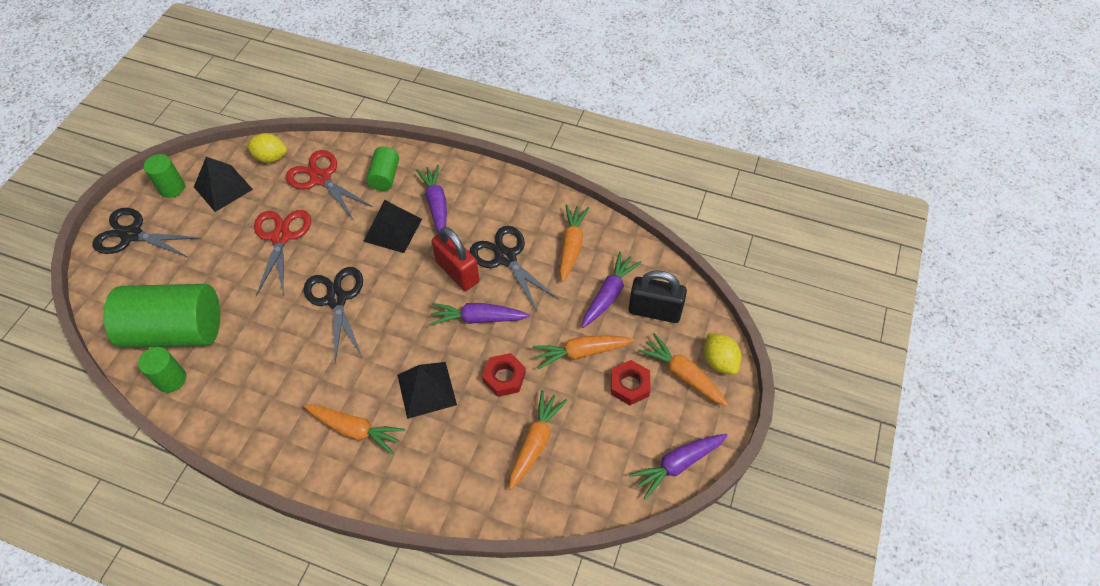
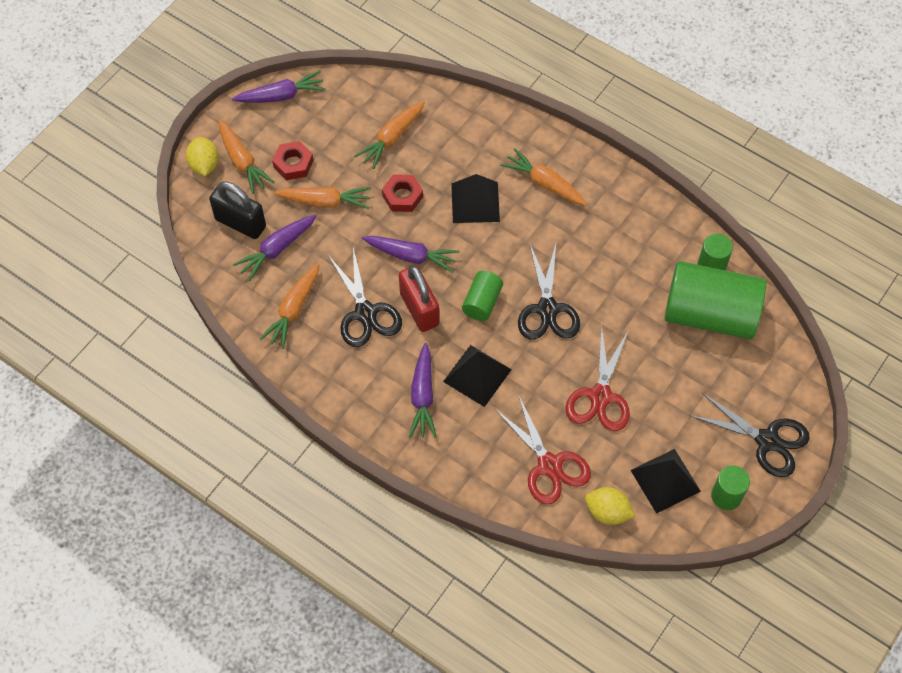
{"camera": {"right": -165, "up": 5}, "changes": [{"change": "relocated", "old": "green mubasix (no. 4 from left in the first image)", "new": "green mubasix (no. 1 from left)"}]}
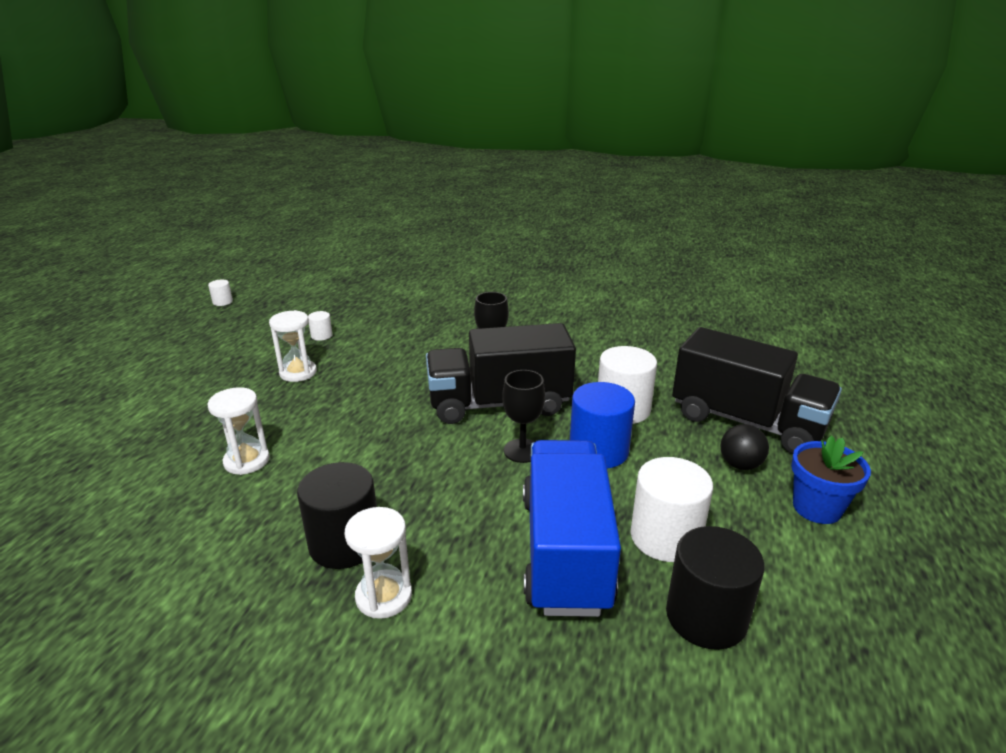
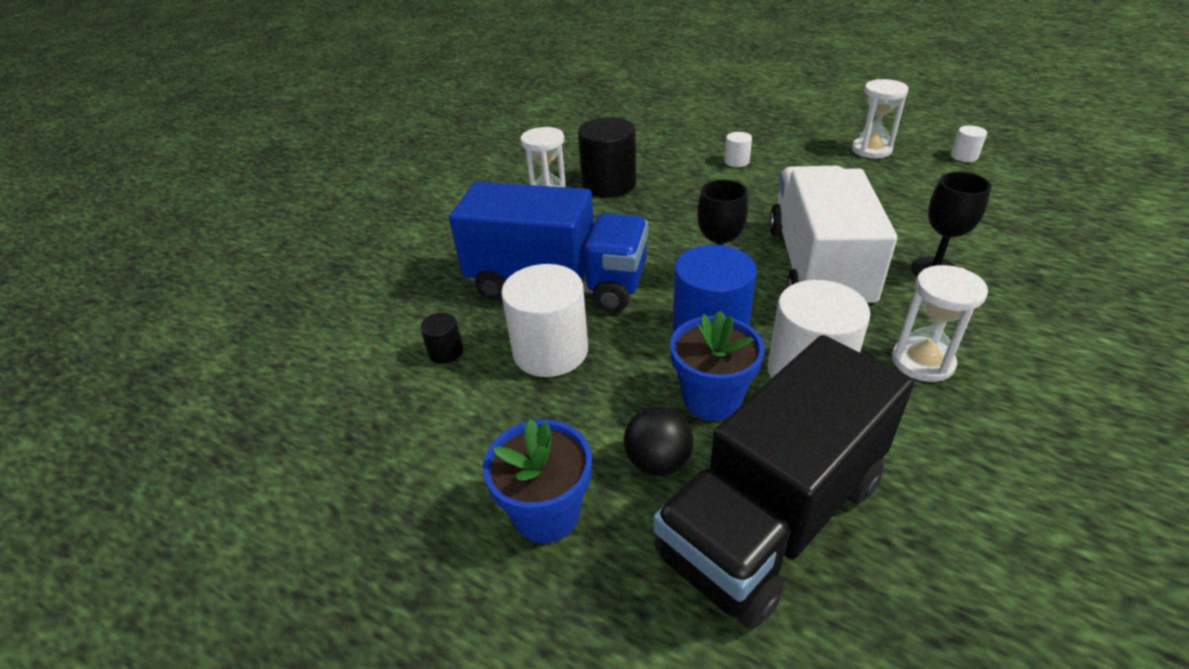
{"camera": {"right": 105, "up": 10}, "changes": [{"change": "relocated", "old": "white mubasix (no. 1 from left in the first image)", "new": "white mubasix (no. 2 from left)"}, {"change": "colour", "old": "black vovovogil (no. 1 from left)", "new": "white vovovogil"}, {"change": "relocated", "old": "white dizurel (no. 1 from left in the first image)", "new": "white dizurel (no. 3 from left)"}, {"change": "size", "old": "black mubasix (no. 2 from left in the first image)", "factor": 0.47}, {"change": "appeared", "new": "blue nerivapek (no. 2 from left)"}]}
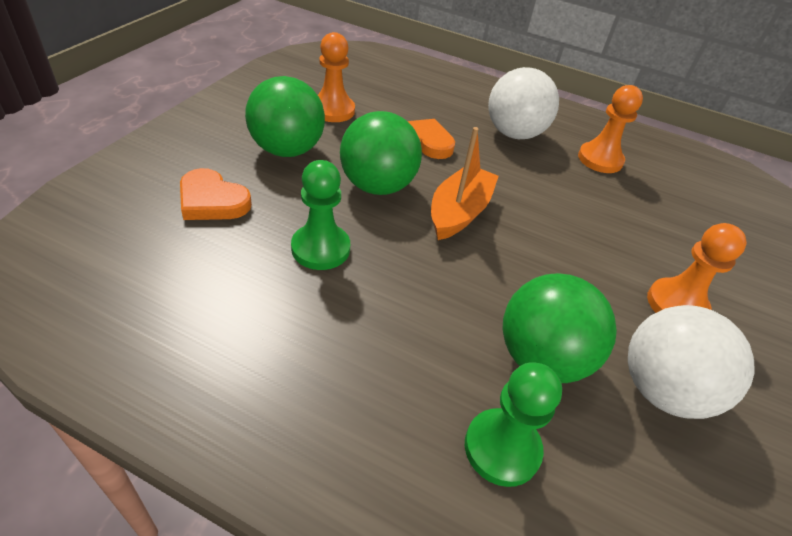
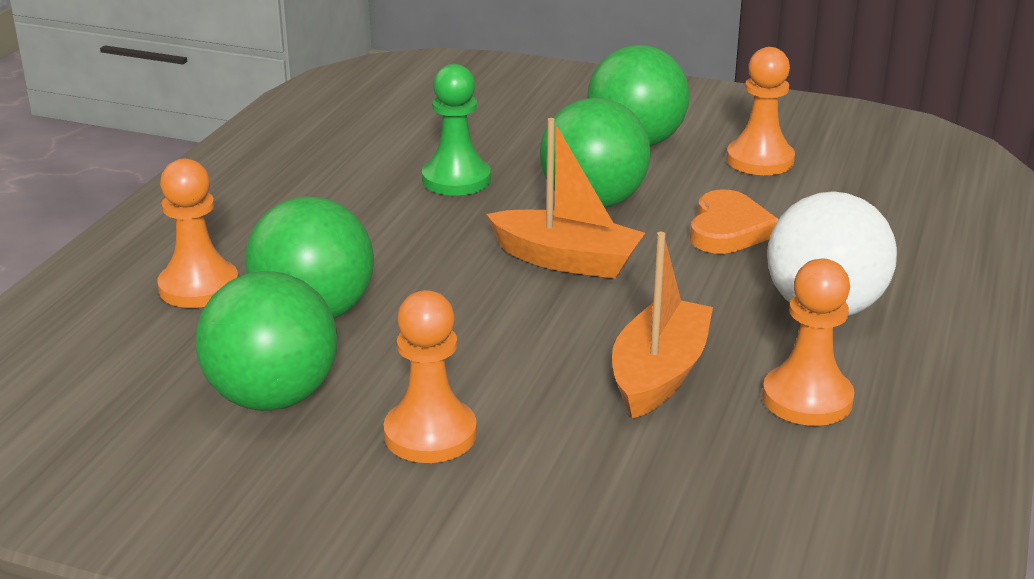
{"camera": {"right": 90, "up": -15}, "changes": [{"change": "missing", "old": "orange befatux (no. 1 from left)"}, {"change": "colour", "old": "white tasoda (no. 2 from left)", "new": "green tasoda (no. 1 from left)"}, {"change": "colour", "old": "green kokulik (no. 2 from left)", "new": "orange kokulik (no. 1 from left)"}, {"change": "appeared", "new": "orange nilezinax (no. 2 from left)"}]}
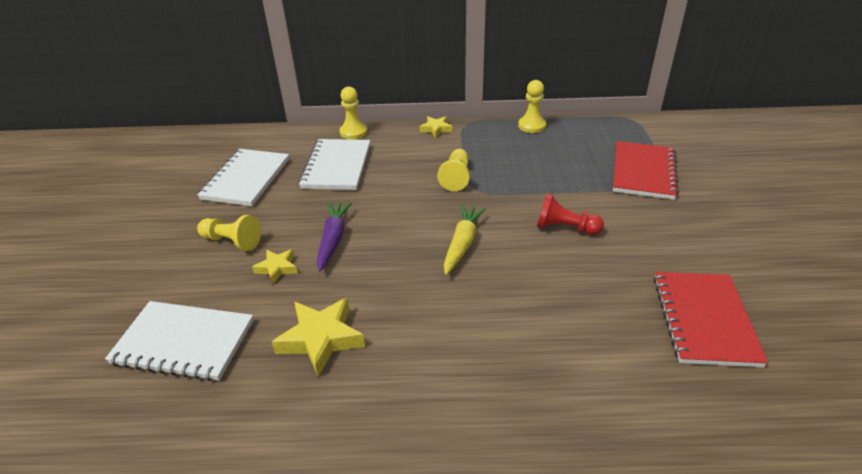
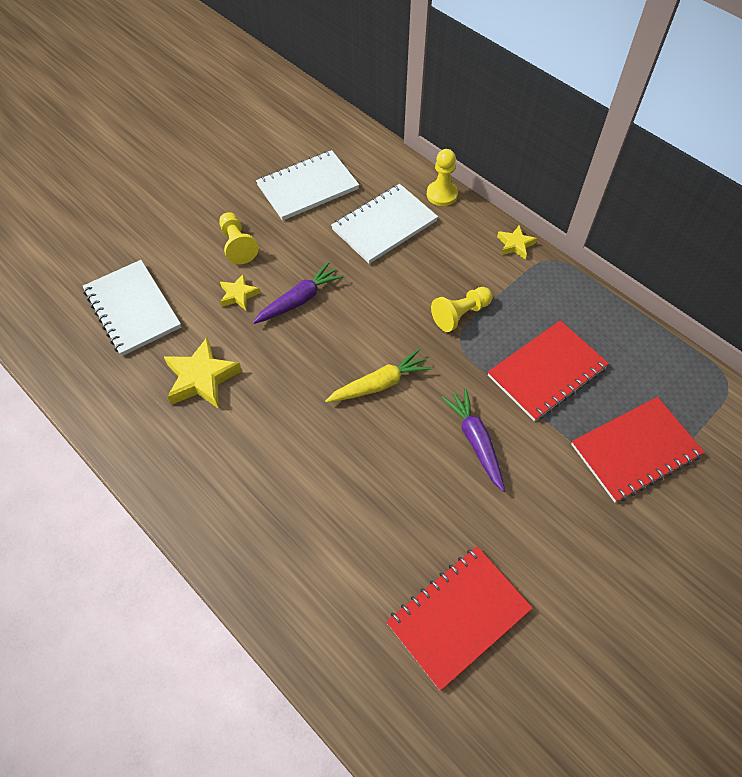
{"camera": {"right": 45, "up": 20}, "changes": [{"change": "missing", "old": "yellow kokulik (no. 4 from left)"}, {"change": "exchanged", "old": "red kokulik", "new": "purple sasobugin (no. 2 from left)"}, {"change": "appeared", "new": "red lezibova (no. 2 from left)"}]}
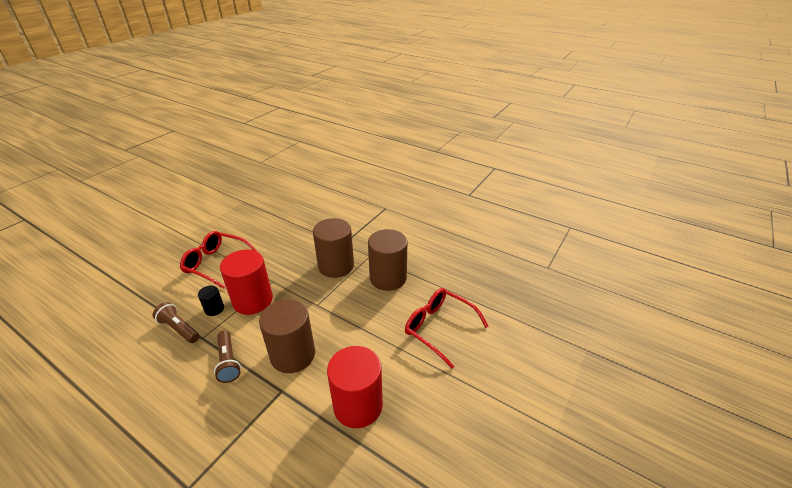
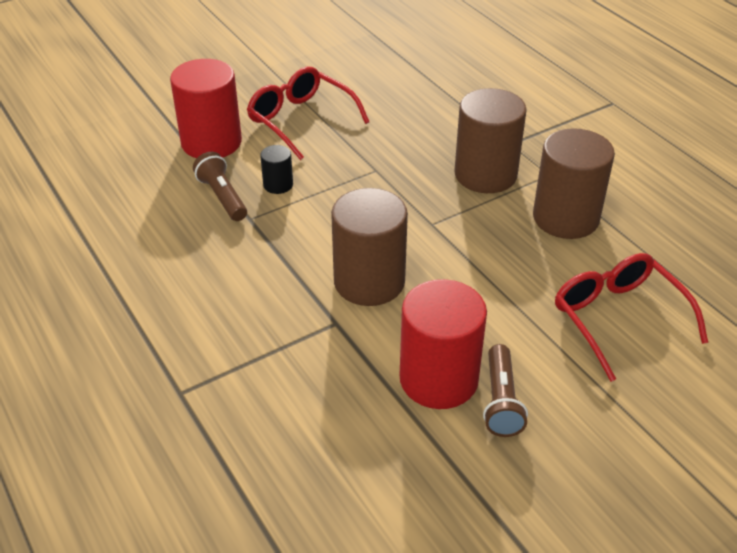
{"camera": {"right": 25, "up": 5}, "changes": [{"change": "relocated", "old": "red mubasix (no. 1 from left)"}, {"change": "relocated", "old": "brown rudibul (no. 2 from left)"}]}
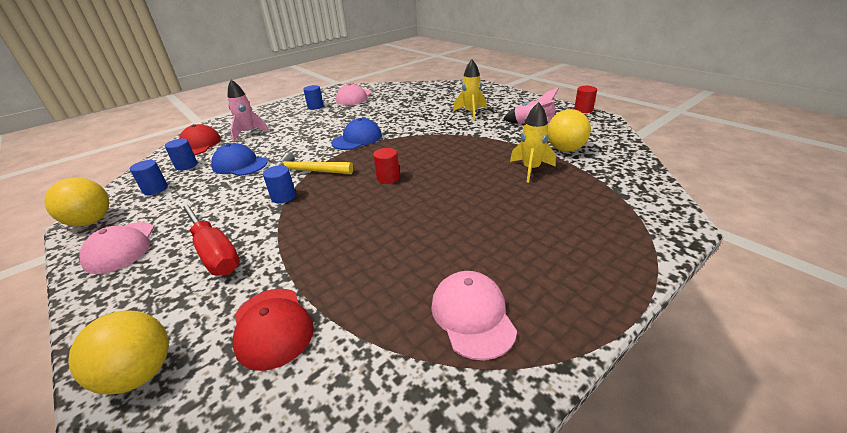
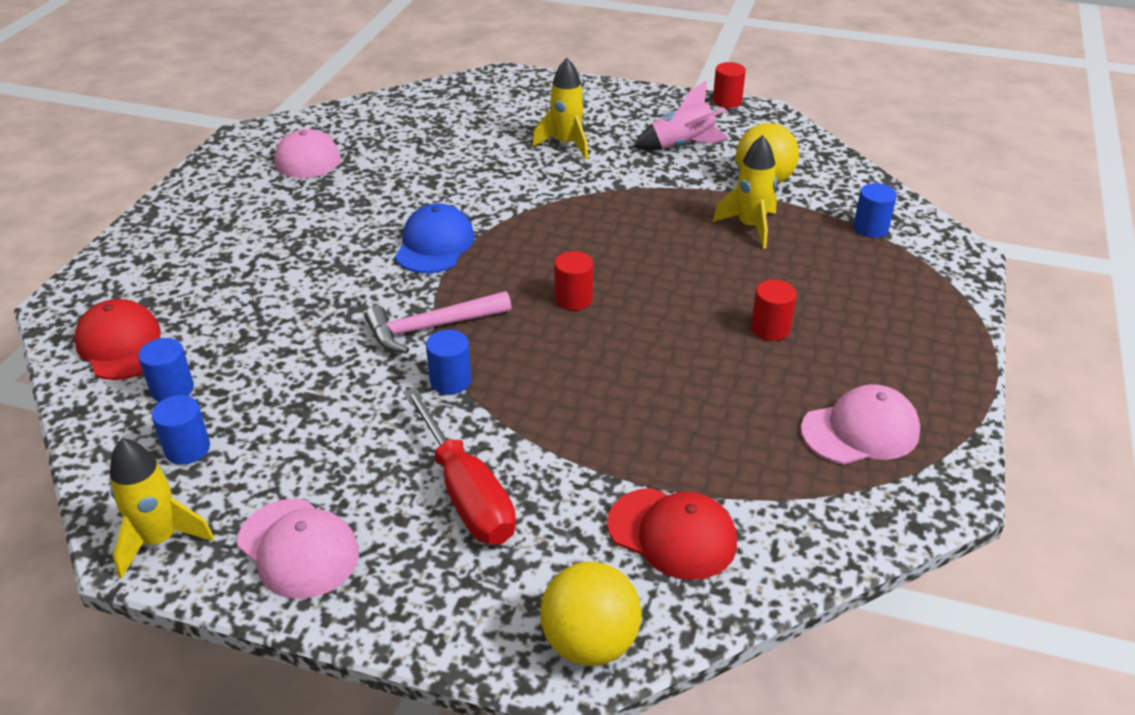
{"camera": {"right": -35, "up": 5}, "changes": [{"change": "missing", "old": "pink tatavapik (no. 1 from left)"}, {"change": "relocated", "old": "blue mubasix (no. 4 from left)"}, {"change": "missing", "old": "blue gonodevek (no. 1 from left)"}, {"change": "colour", "old": "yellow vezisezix", "new": "pink vezisezix"}, {"change": "exchanged", "old": "yellow tasoda (no. 1 from left)", "new": "yellow tatavapik (no. 1 from left)"}, {"change": "spun", "old": "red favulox", "degrees": 45}, {"change": "spun", "old": "pink gonodevek (no. 3 from left)", "degrees": 120}, {"change": "appeared", "new": "red mubasix (no. 3 from left)"}]}
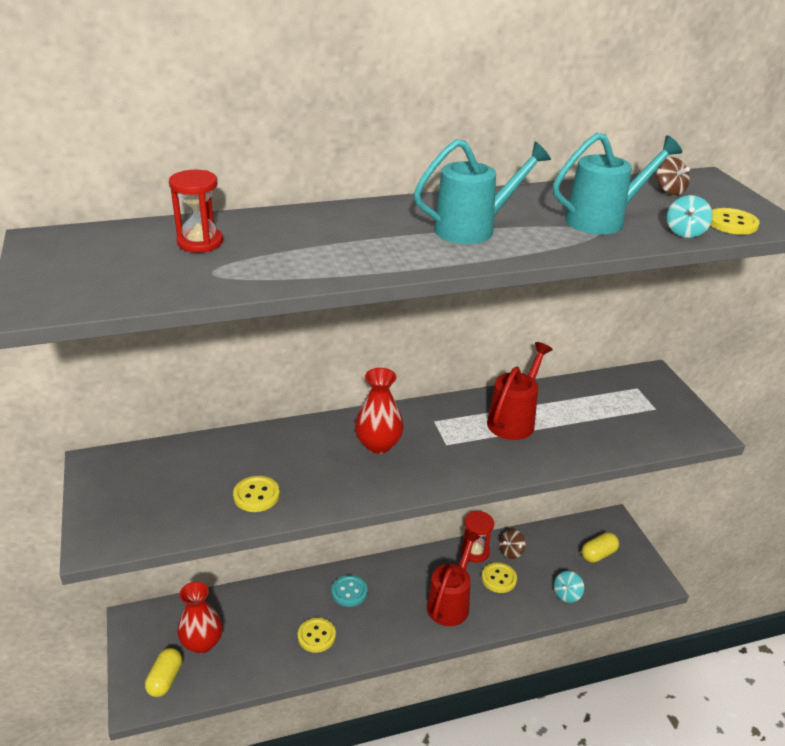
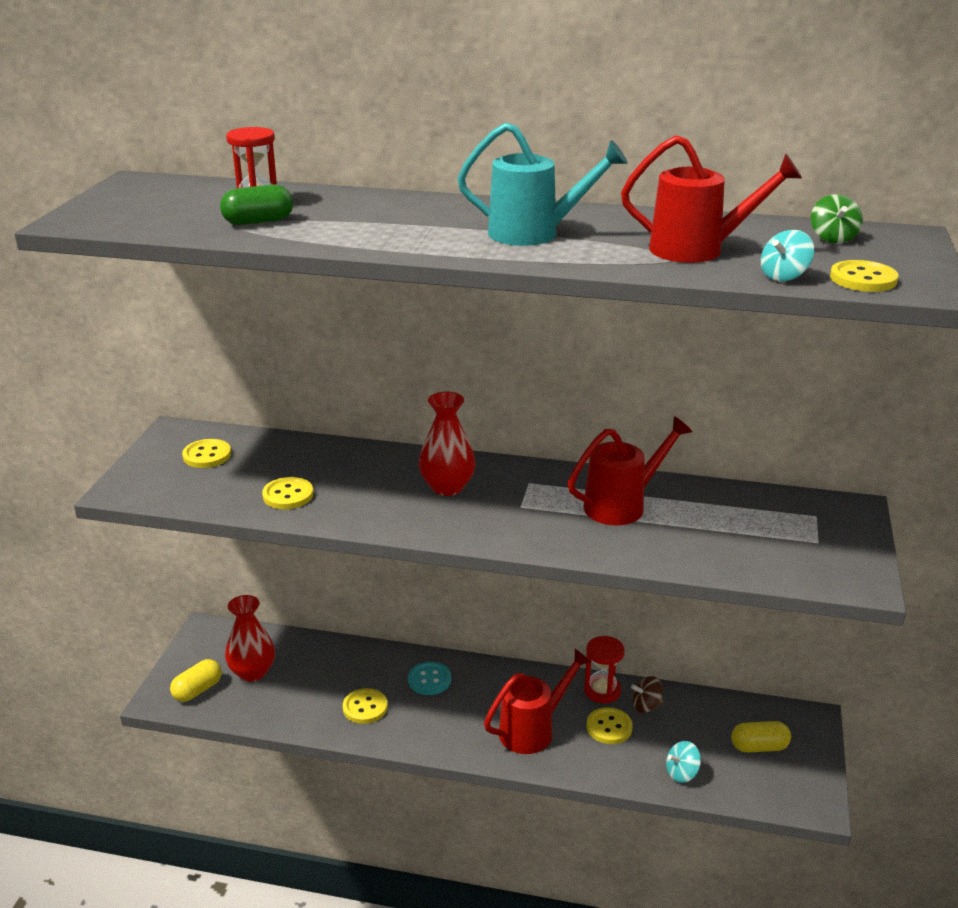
{"camera": {"right": 30, "up": -5}, "changes": [{"change": "colour", "old": "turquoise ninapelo (no. 2 from left)", "new": "red ninapelo (no. 3 from left)"}, {"change": "colour", "old": "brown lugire (no. 2 from left)", "new": "green lugire"}, {"change": "appeared", "new": "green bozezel"}, {"change": "appeared", "new": "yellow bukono (no. 1 from left)"}]}
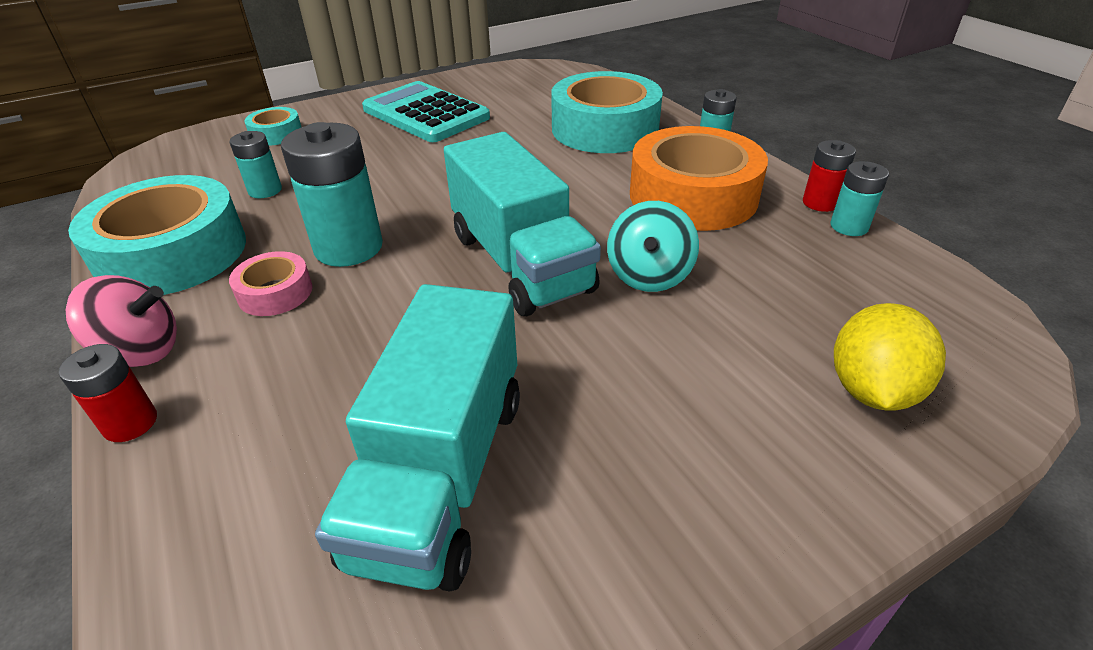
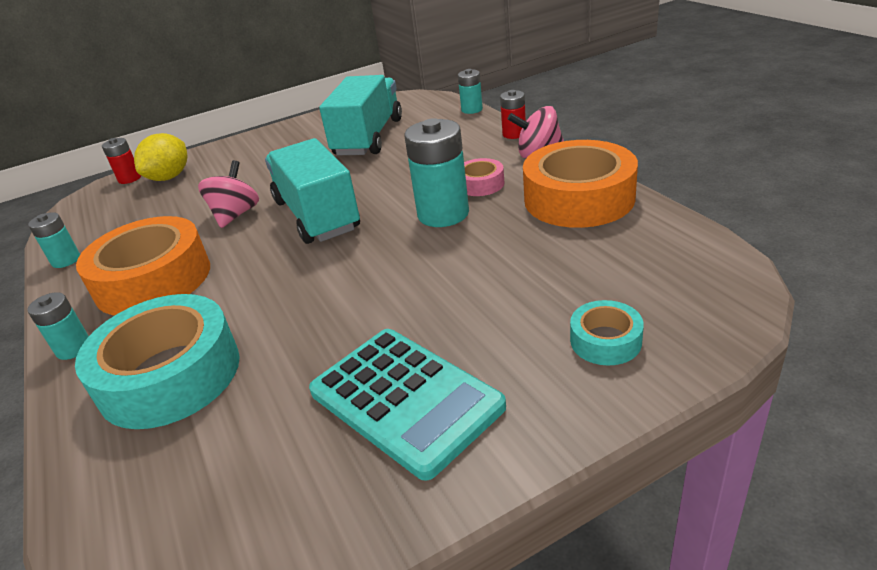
{"camera": {"right": -175, "up": -5}, "changes": [{"change": "relocated", "old": "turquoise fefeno (no. 1 from left in the first image)", "new": "turquoise fefeno (no. 4 from left)"}, {"change": "relocated", "old": "red fefeno (no. 2 from left in the first image)", "new": "red fefeno (no. 1 from left)"}, {"change": "colour", "old": "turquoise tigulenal (no. 1 from left)", "new": "orange tigulenal (no. 2 from left)"}, {"change": "colour", "old": "turquoise lugire", "new": "pink lugire (no. 1 from left)"}]}
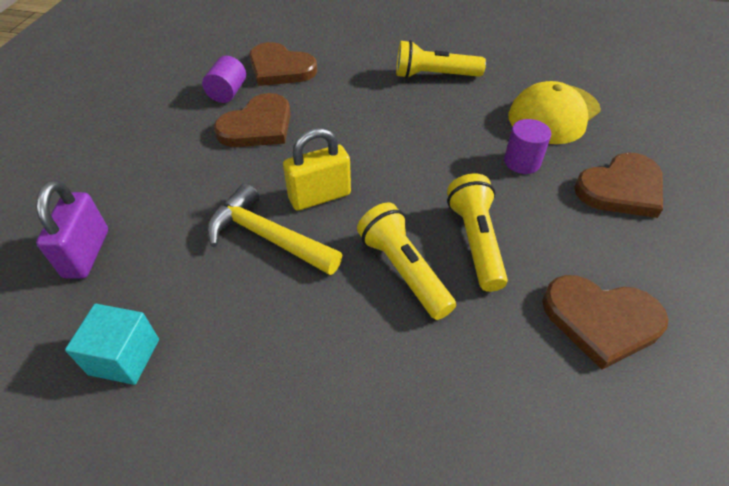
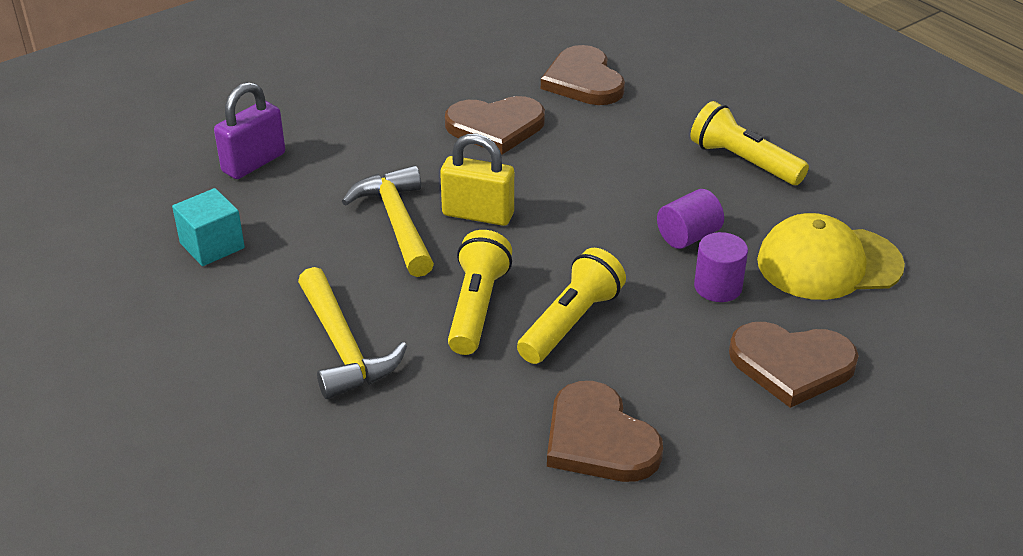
{"camera": {"right": 40, "up": -10}, "changes": [{"change": "relocated", "old": "purple mubasix (no. 1 from left)"}, {"change": "appeared", "new": "yellow vezisezix (no. 1 from left)"}]}
